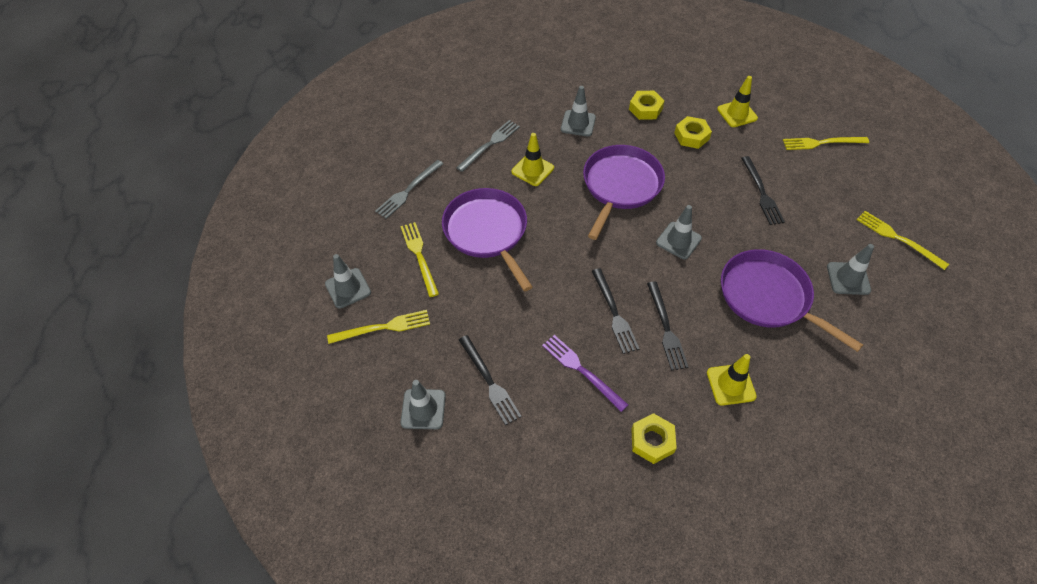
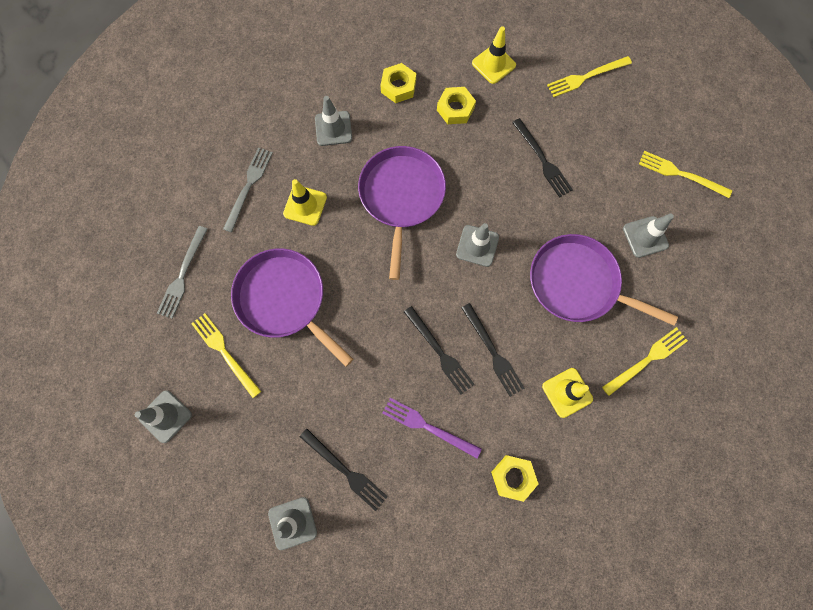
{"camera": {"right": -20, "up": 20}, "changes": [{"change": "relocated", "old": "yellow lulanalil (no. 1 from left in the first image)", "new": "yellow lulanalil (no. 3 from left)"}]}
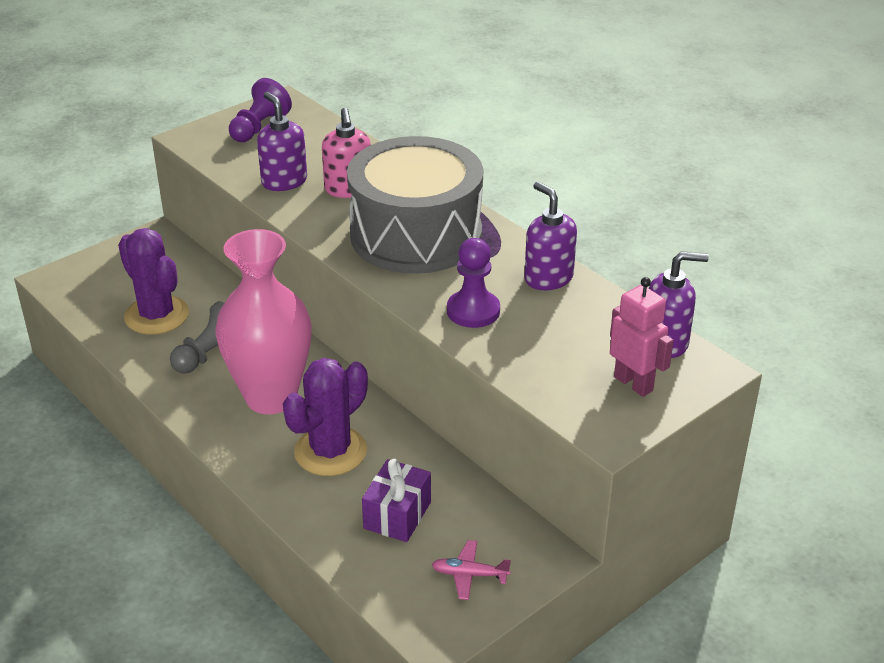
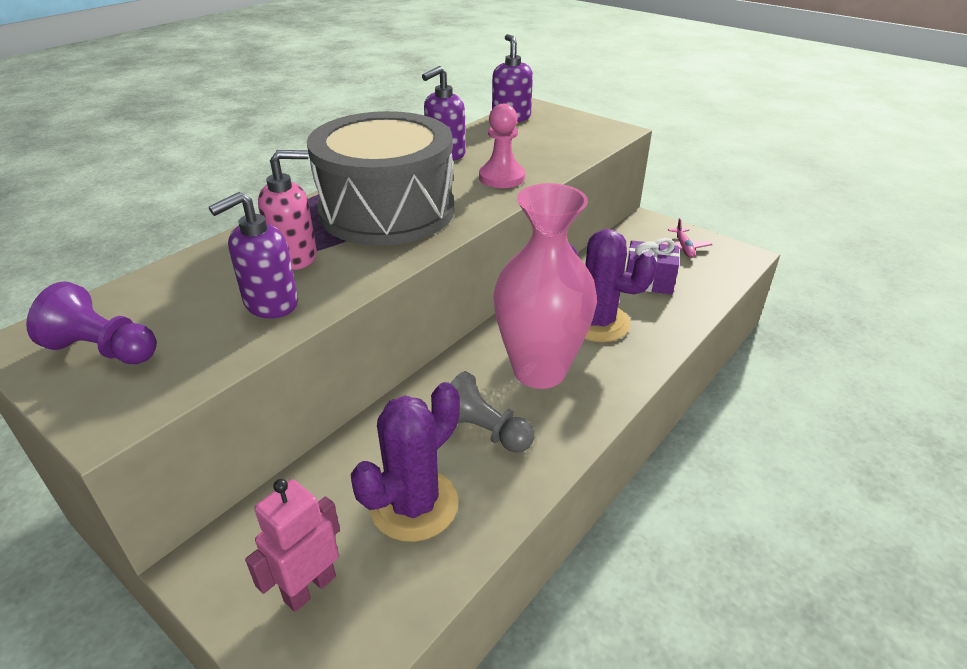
{"camera": {"right": -100, "up": 0}, "changes": [{"change": "colour", "old": "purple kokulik (no. 2 from left)", "new": "pink kokulik"}, {"change": "relocated", "old": "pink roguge"}]}
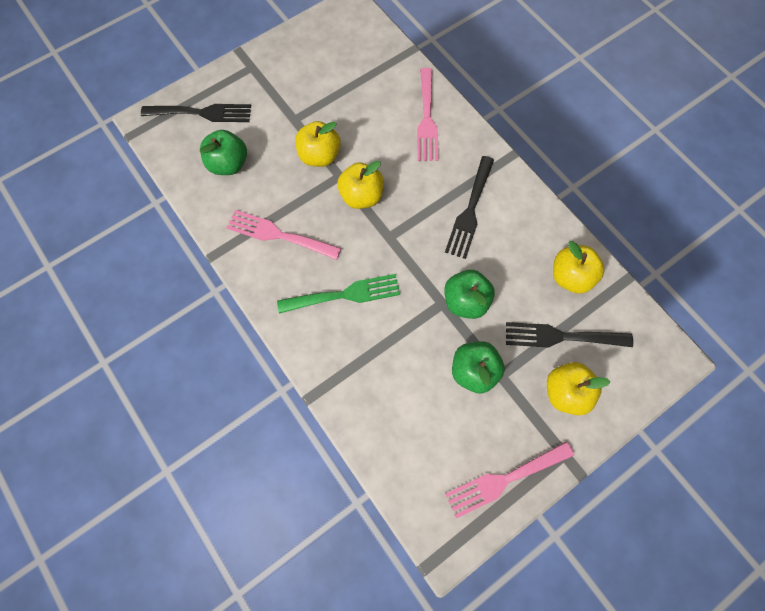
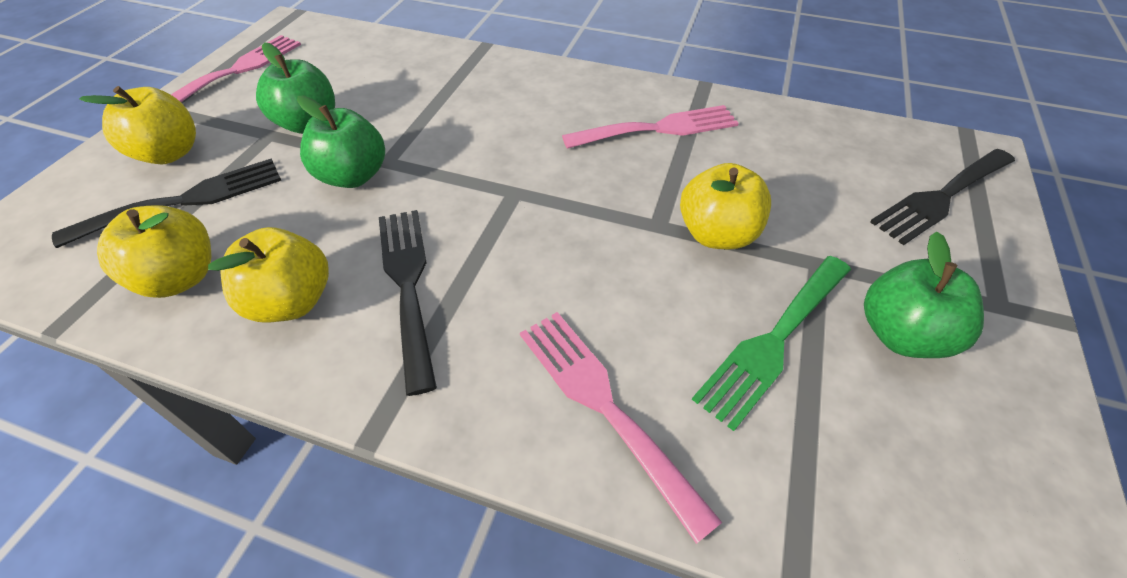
{"camera": {"right": 145, "up": -20}, "changes": [{"change": "relocated", "old": "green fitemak (no. 1 from left in the first image)", "new": "green fitemak (no. 3 from left)"}, {"change": "relocated", "old": "yellow fitemak (no. 2 from left in the first image)", "new": "yellow fitemak (no. 3 from left)"}, {"change": "relocated", "old": "green lulanalil"}]}
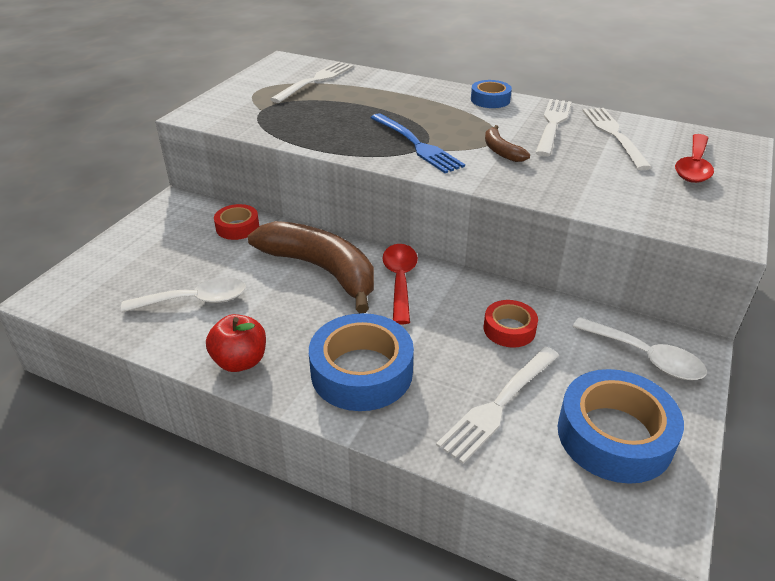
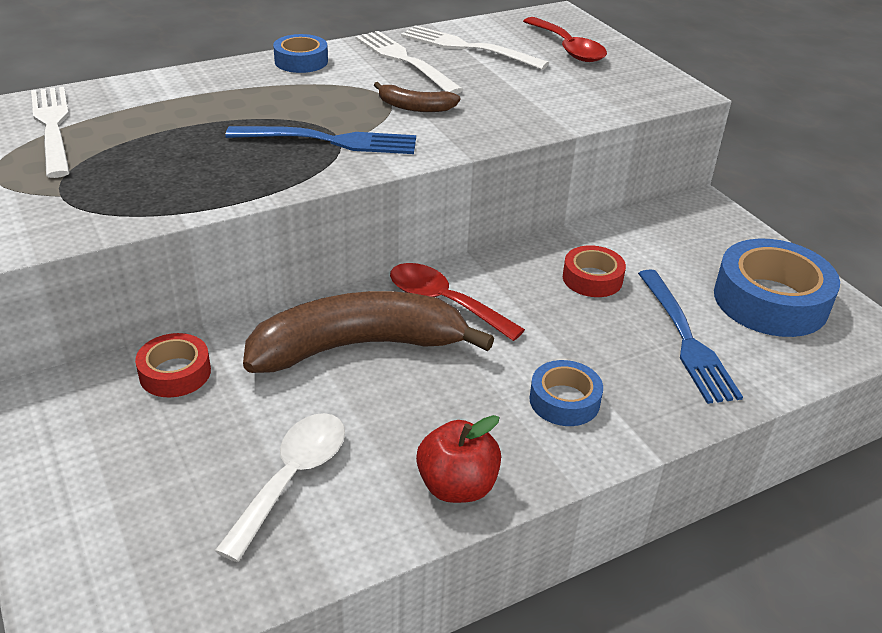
{"camera": {"right": -55, "up": 0}, "changes": [{"change": "size", "old": "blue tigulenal (no. 1 from left in the first image)", "factor": 0.55}, {"change": "missing", "old": "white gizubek (no. 2 from left)"}, {"change": "colour", "old": "white lulanalil (no. 2 from left)", "new": "blue lulanalil (no. 2 from left)"}]}
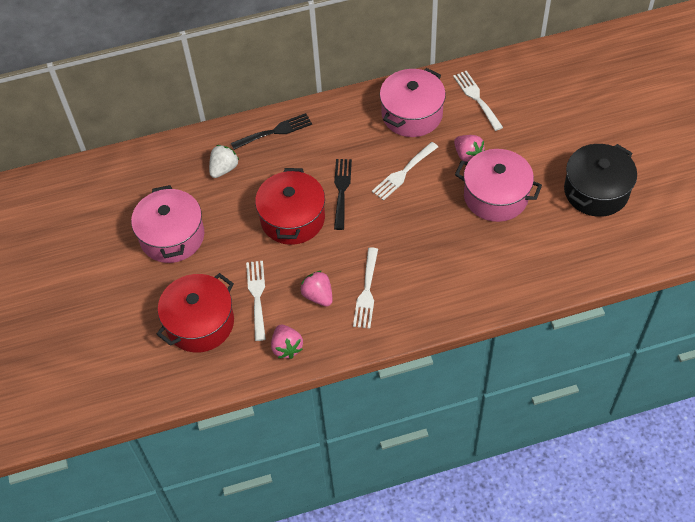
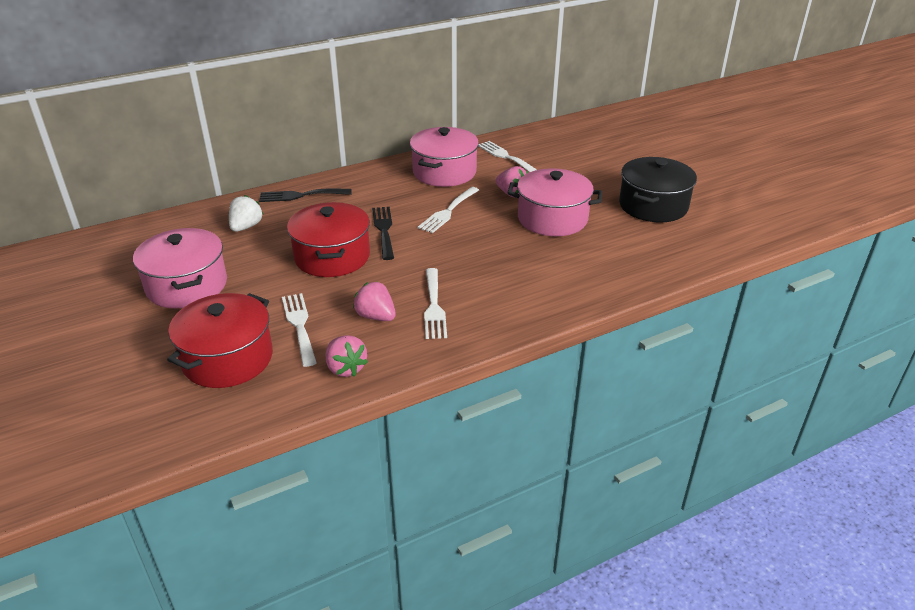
{"camera": {"right": -15, "up": -20}, "changes": [{"change": "spun", "old": "black lulanalil (no. 1 from left)", "degrees": -150}]}
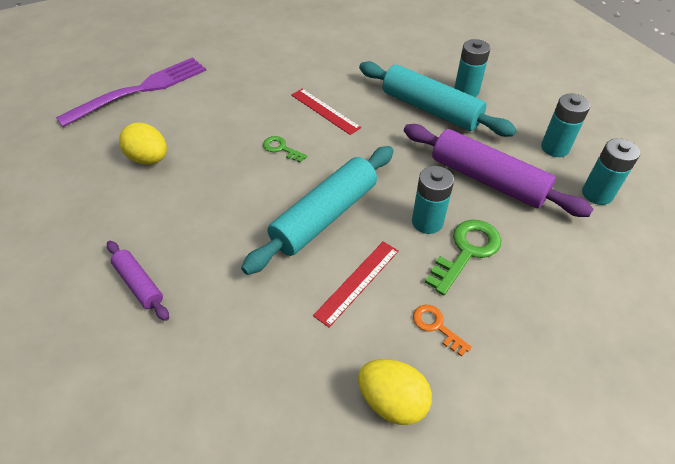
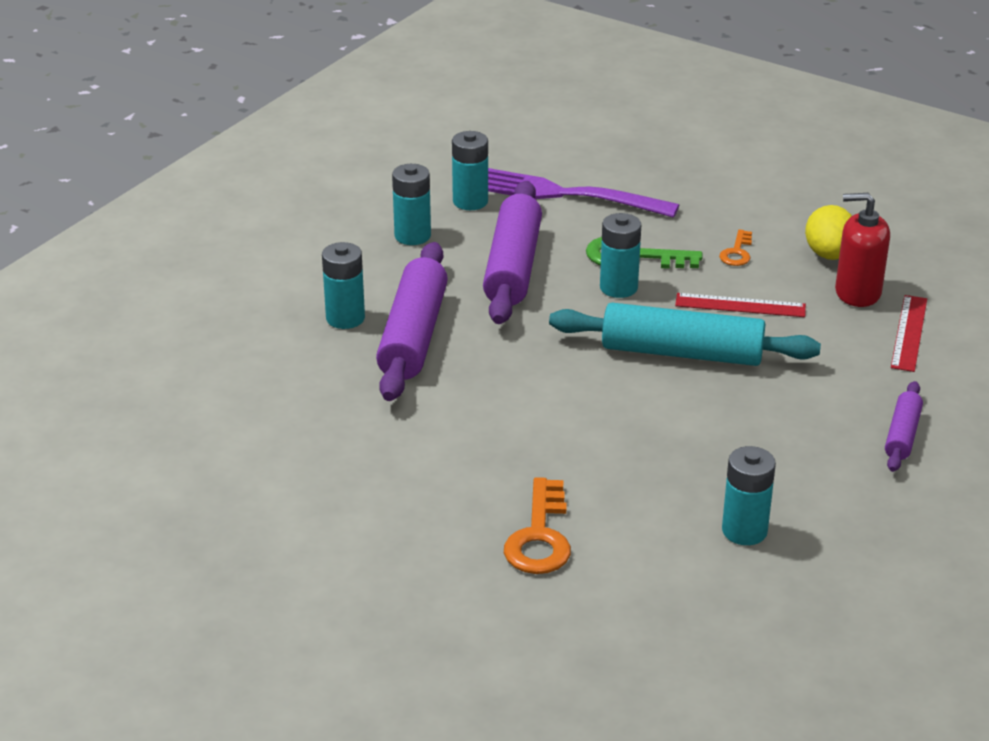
{"camera": {"right": -120, "up": -15}, "changes": [{"change": "relocated", "old": "purple lulanalil"}, {"change": "colour", "old": "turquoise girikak (no. 2 from left)", "new": "purple girikak (no. 1 from left)"}, {"change": "relocated", "old": "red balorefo (no. 1 from left in the first image)", "new": "red balorefo (no. 2 from left)"}, {"change": "exchanged", "old": "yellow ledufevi (no. 1 from left)", "new": "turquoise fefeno (no. 5 from left)"}, {"change": "missing", "old": "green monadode (no. 1 from left)"}, {"change": "appeared", "new": "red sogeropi"}, {"change": "appeared", "new": "orange monadode (no. 1 from left)"}]}
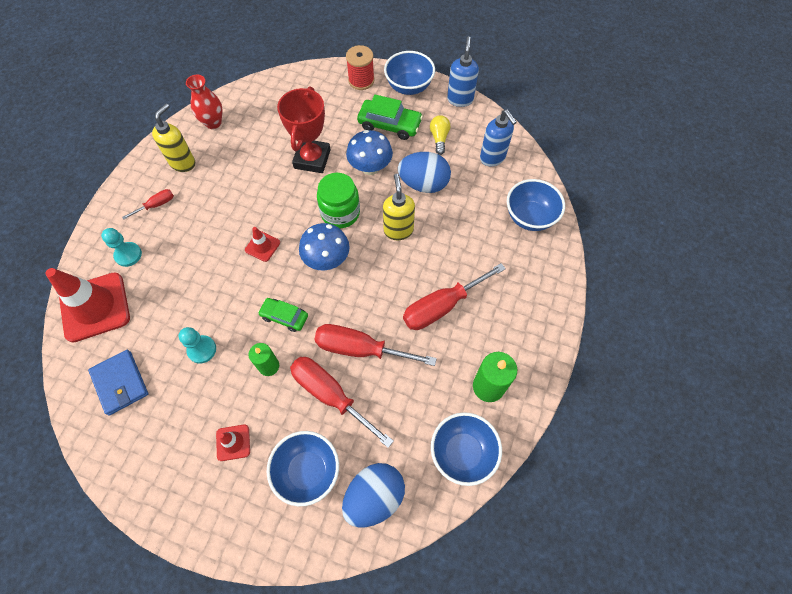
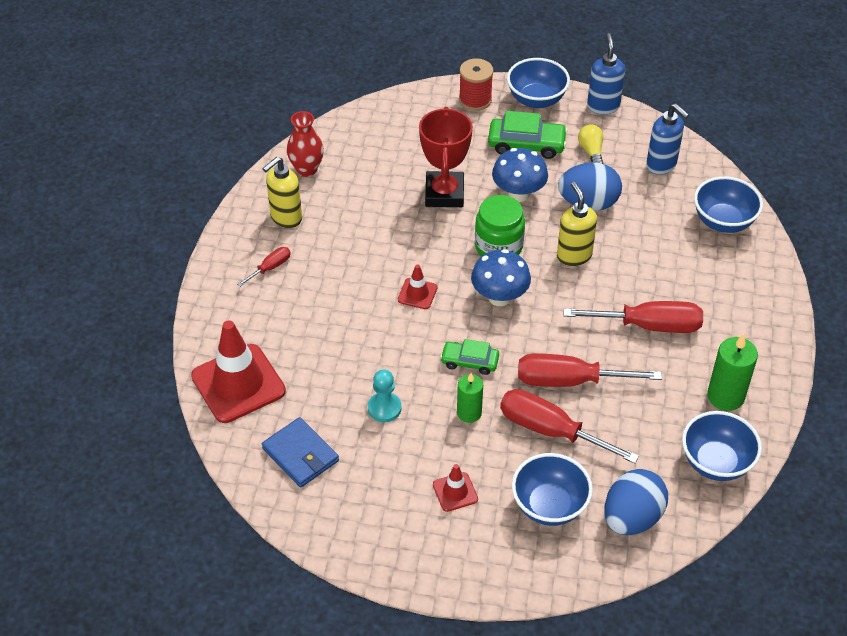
{"camera": {"right": -10, "up": -15}, "changes": [{"change": "spun", "old": "yellow sogeropi (no. 1 from left)", "degrees": -150}, {"change": "missing", "old": "turquoise kokulik (no. 1 from left)"}, {"change": "spun", "old": "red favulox (no. 4 from left)", "degrees": -135}]}
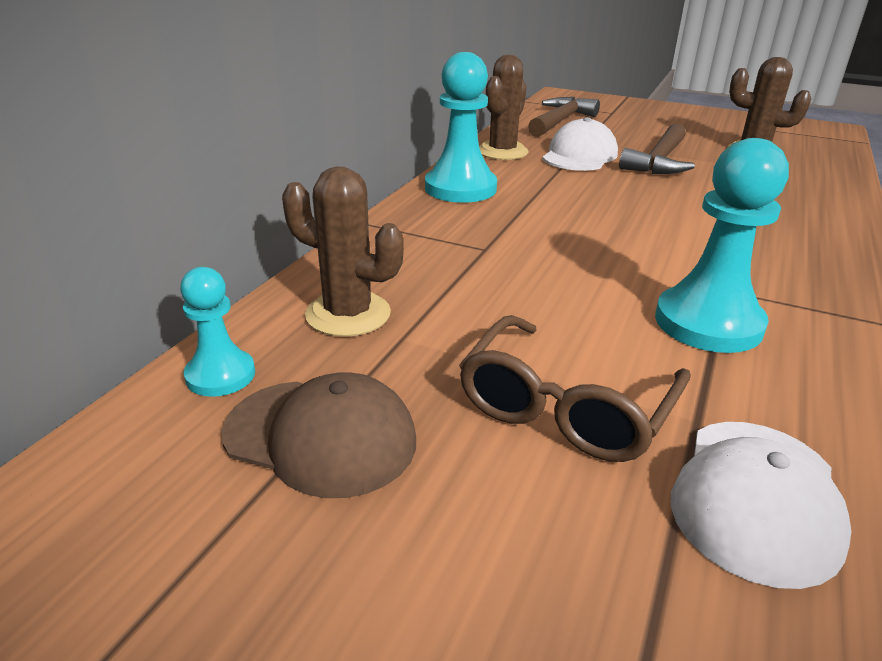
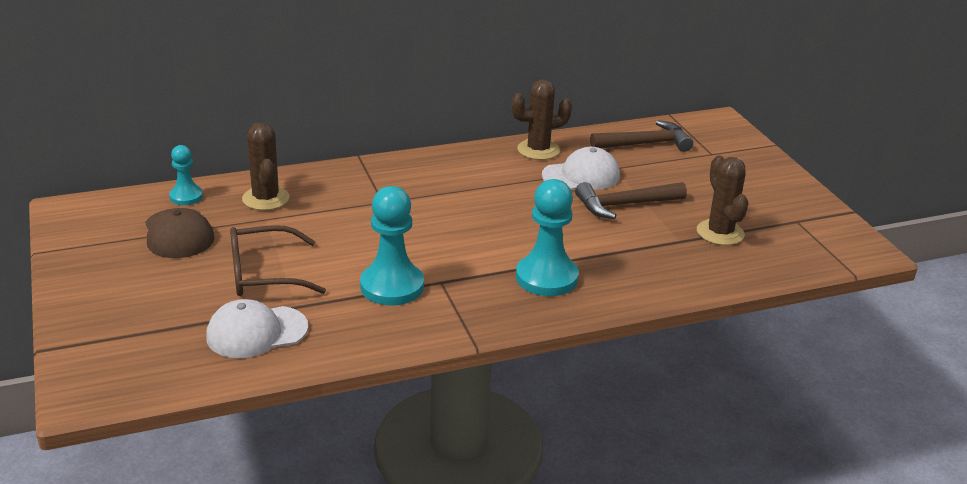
{"camera": {"right": 45, "up": 0}, "changes": [{"change": "relocated", "old": "turquoise kokulik (no. 2 from left in the first image)", "new": "turquoise kokulik (no. 3 from left)"}]}
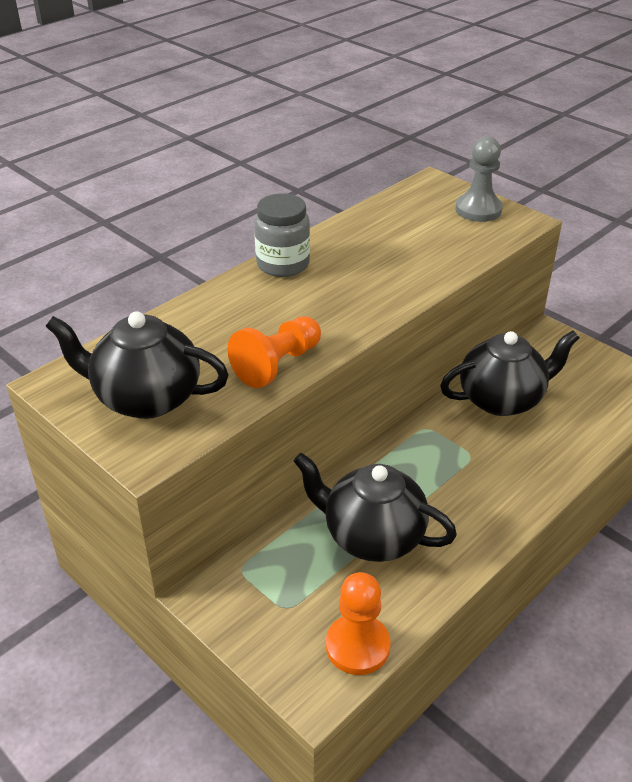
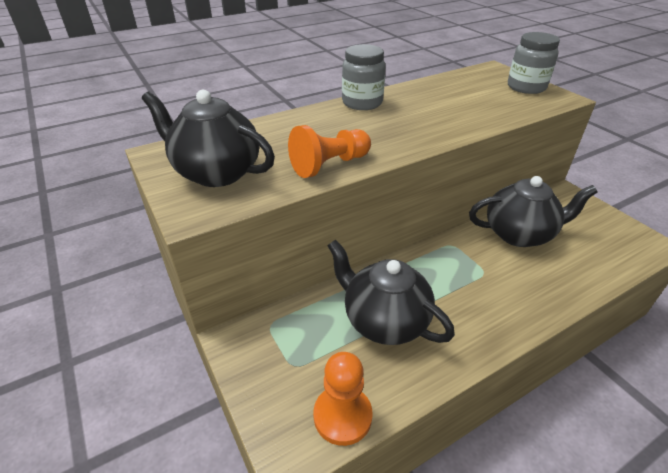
{"camera": {"right": 15, "up": 0}, "changes": [{"change": "exchanged", "old": "grey kokulik", "new": "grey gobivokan (no. 2 from left)"}]}
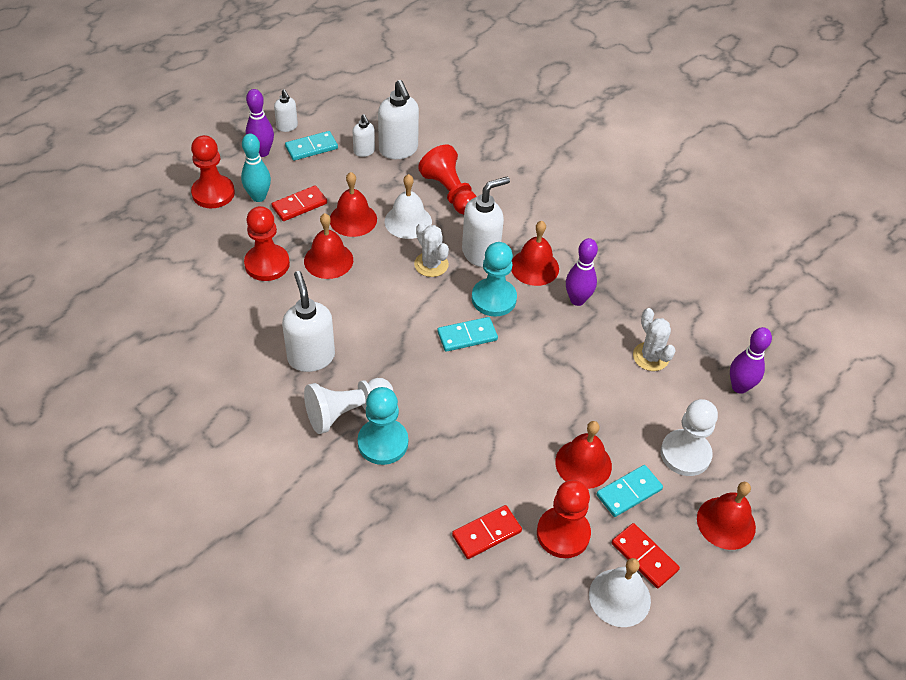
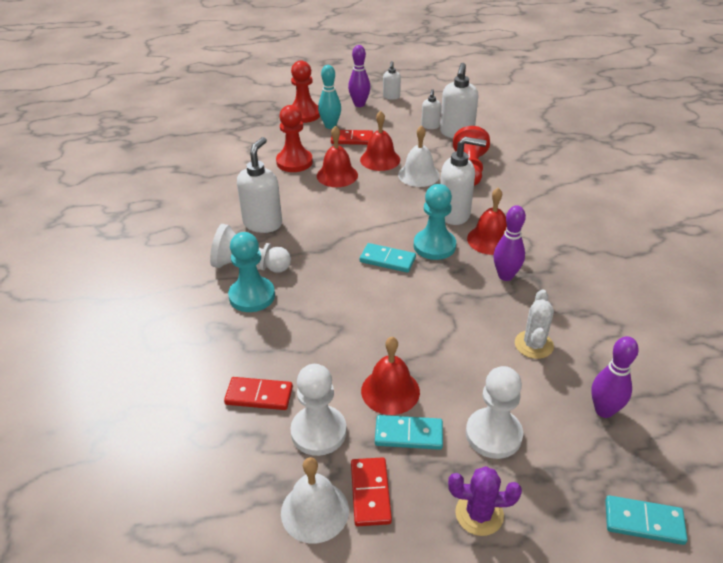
{"camera": {"right": 40, "up": -10}, "changes": [{"change": "relocated", "old": "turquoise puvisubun (no. 1 from left in the first image)", "new": "turquoise puvisubun (no. 3 from left)"}, {"change": "missing", "old": "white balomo (no. 1 from left)"}, {"change": "colour", "old": "red kokulik (no. 4 from left)", "new": "white kokulik (no. 2 from left)"}, {"change": "exchanged", "old": "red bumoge (no. 5 from left)", "new": "purple balomo"}]}
